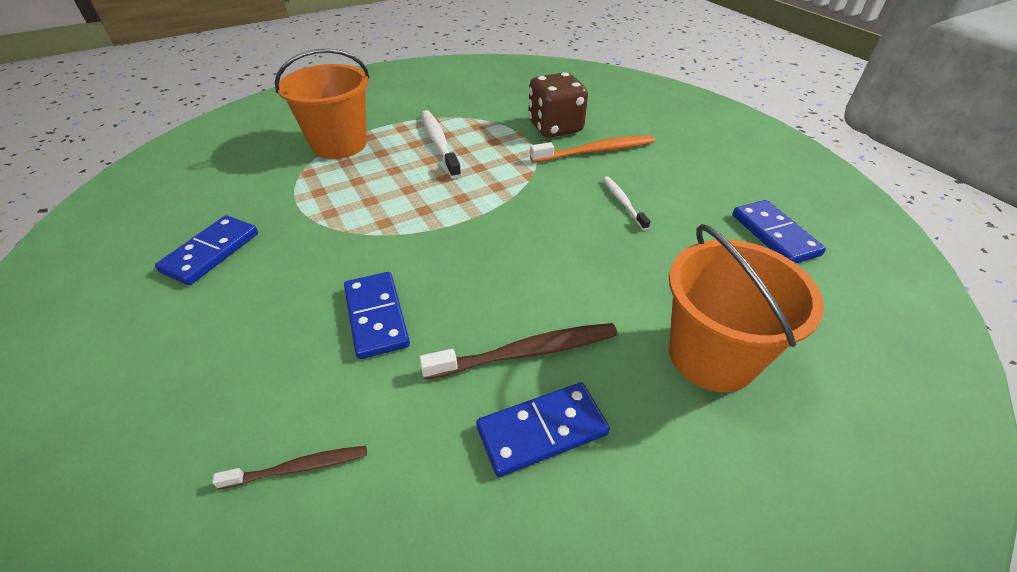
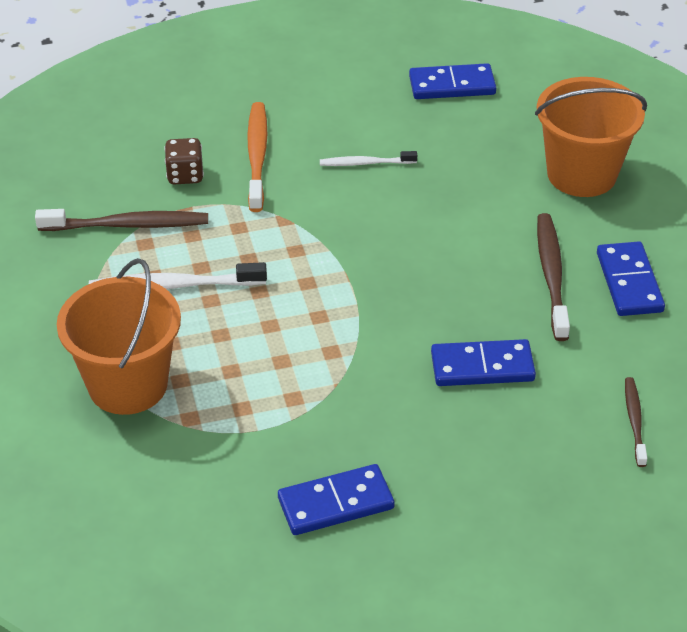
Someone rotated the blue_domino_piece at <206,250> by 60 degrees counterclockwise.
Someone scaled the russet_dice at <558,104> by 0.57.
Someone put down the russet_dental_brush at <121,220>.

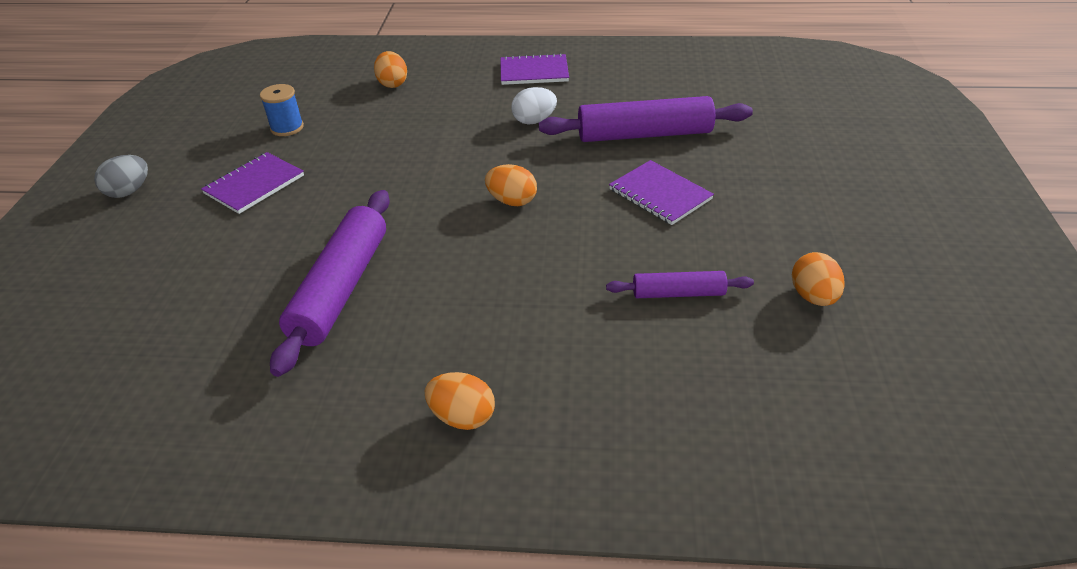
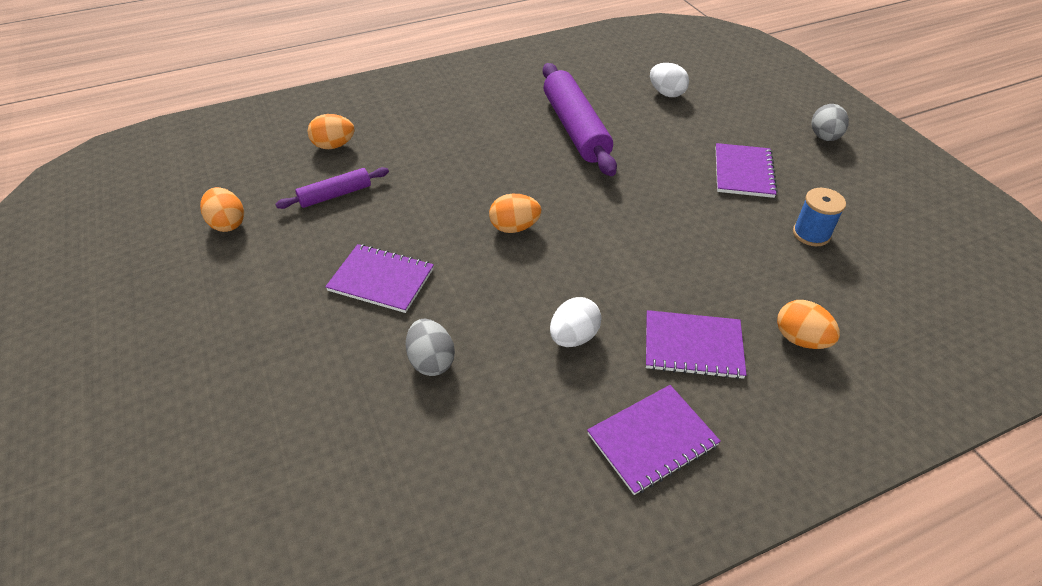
Someone carried the bright_orange_egg_shape from <460,401> to <331,131>.
Someone swapped the royal_purple_dough_roller at <646,119> for the grey_egg_shape at <430,347>.
Someone put down the royal_purple_notebook at <696,344>.
Someone put down the pure_white_egg_shape at <669,80>.

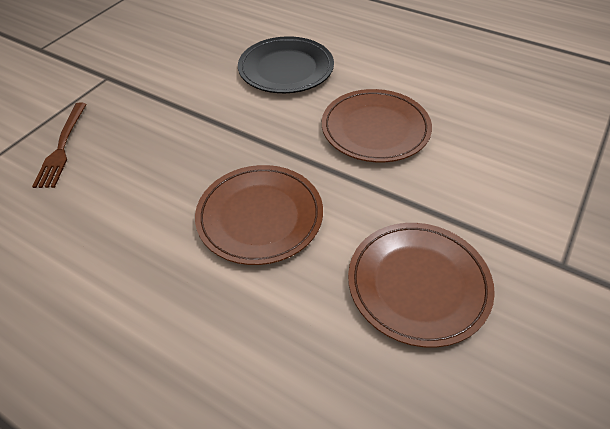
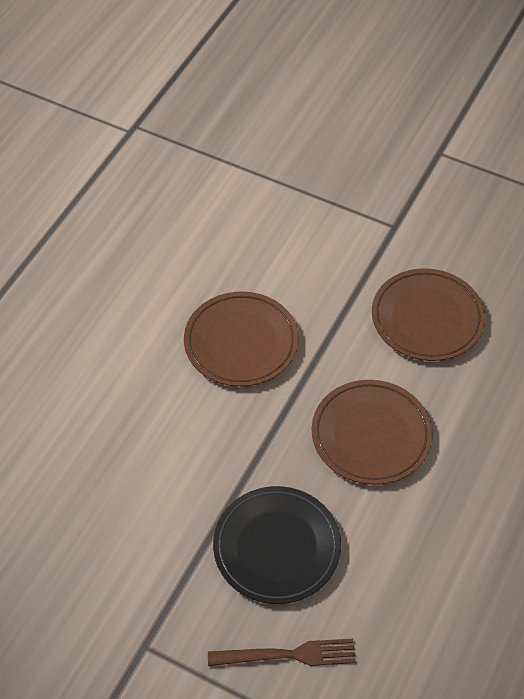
Someone carried the jet-black_dinner_plate from <286,64> to <277,545>.

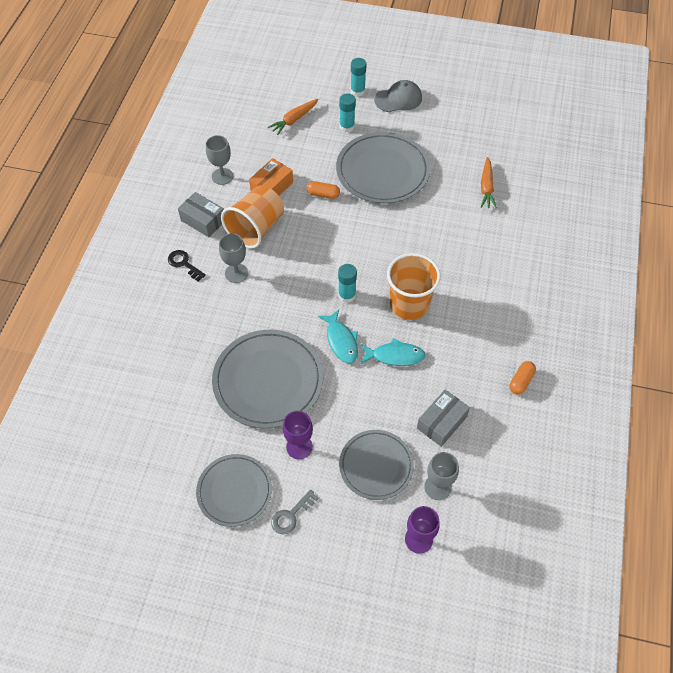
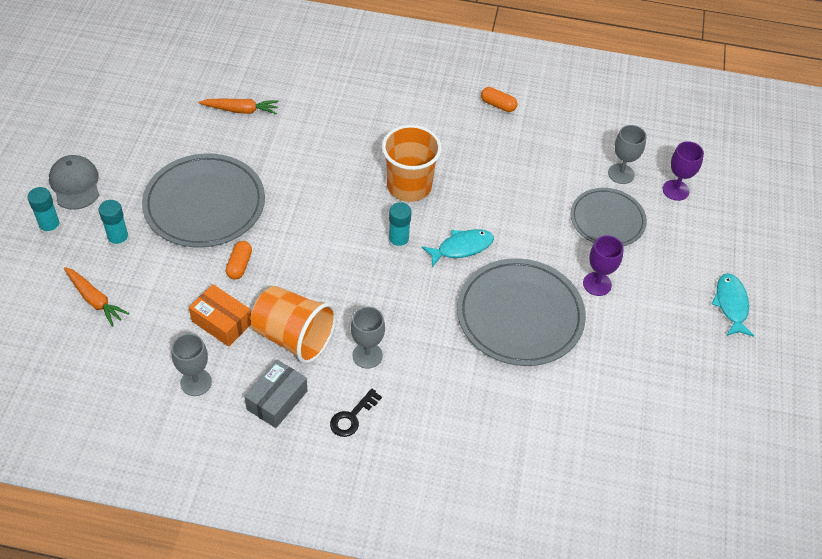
Someone took away the grey_dinner_plate at <234,490>.
Someone took away the grey_key at <295,511>.
Someone carried the aqua_fish from <393,352> to <732,305>.
Someone took away the grey_package at <443,418>.

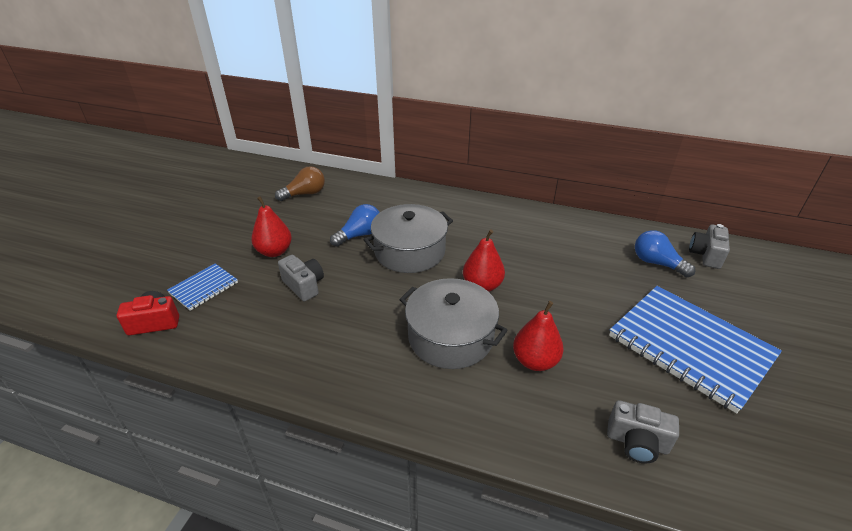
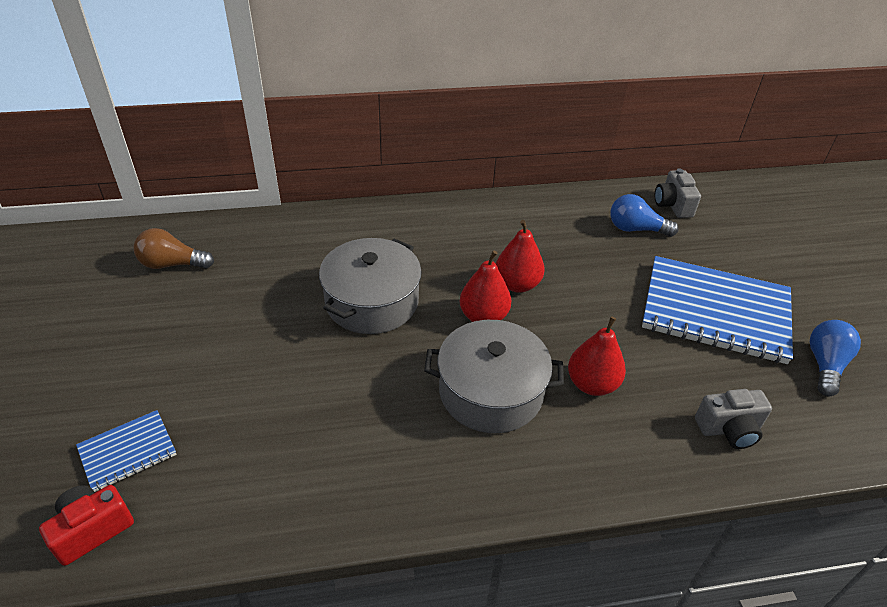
Someone rotated the blue_notebook at <202,287> by 45 degrees clockwise.
Someone carried the scarlet_pear from <271,226> to <520,256>.
Someone rotated the russet_bulb at <300,183> by 120 degrees counterclockwise.
Someone took away the grey_photo_camera at <301,278>.
Someone carried the blue_bulb from <355,225> to <835,358>.

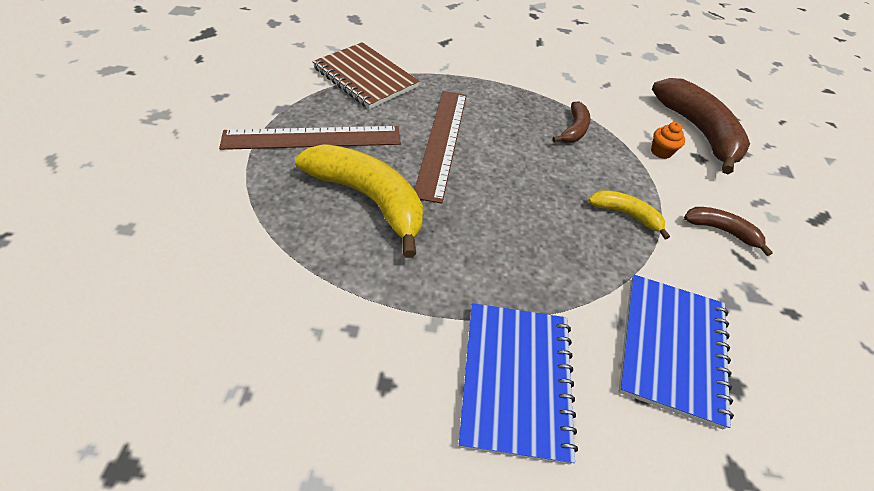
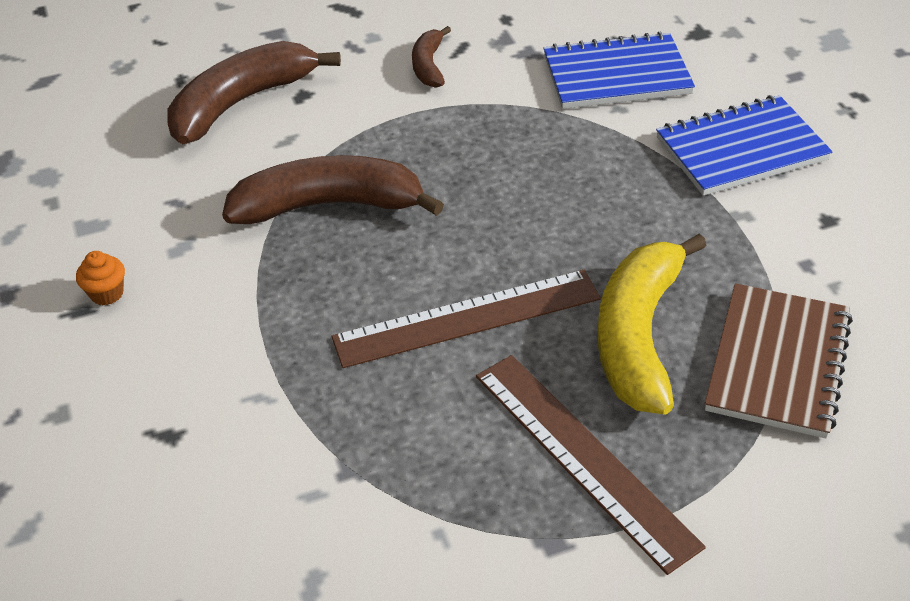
Someone carried the russet_notebook from <365,75> to <779,360>.
Someone scaled the russet_banana_fruit at <571,122> by 1.97.
Someone took away the bright_yellow_banana_fruit at <629,214>.
Someone carried the bright_orange_cupcake from <668,140> to <100,278>.

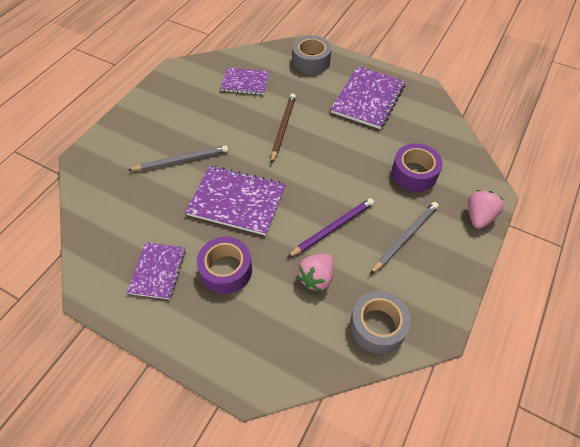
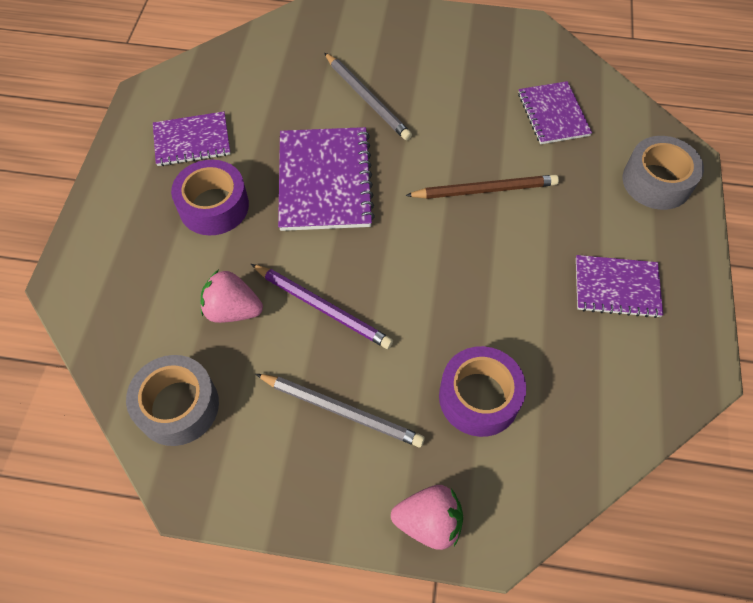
Someone scaled the royal_purple_notebook at <368,97> by 0.63.

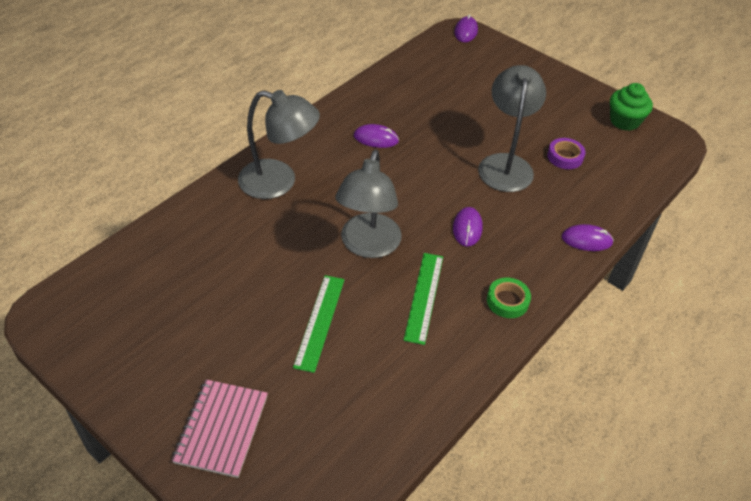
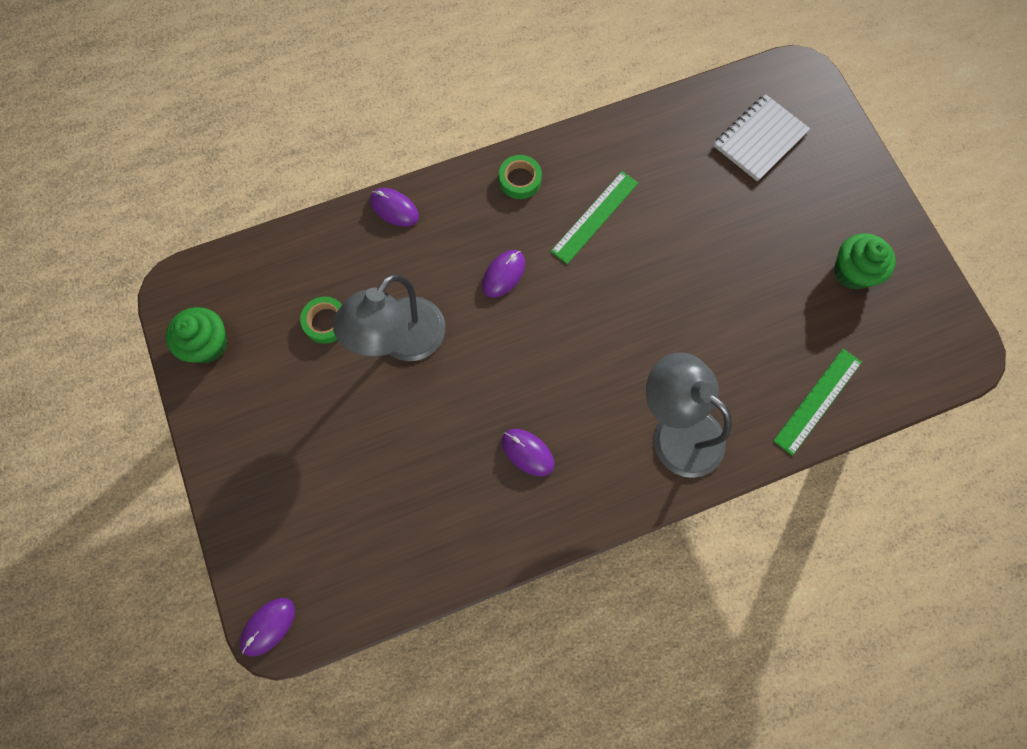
Someone took away the rosy_notebook at <220,428>.
Someone carried the emerald_measuring_stick from <319,324> to <817,402>.
Someone took away the grey_reading_lamp at <368,204>.
Someone repainted the royal_purple_tape at <566,153>, which became the emerald_tape at <321,320>.
Someone put down the pure_white_notebook at <762,138>.
Someone put down the emerald_cupcake at <865,261>.

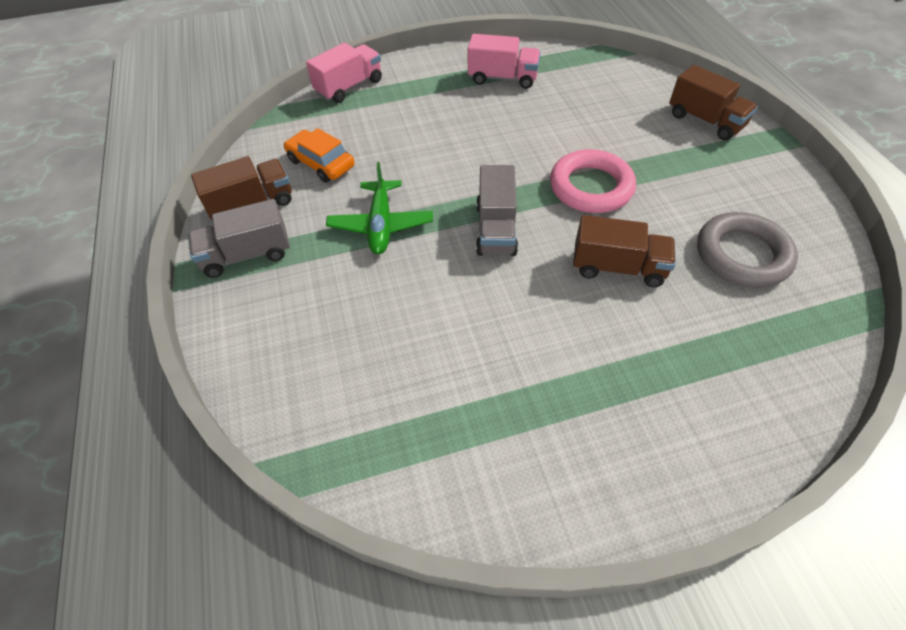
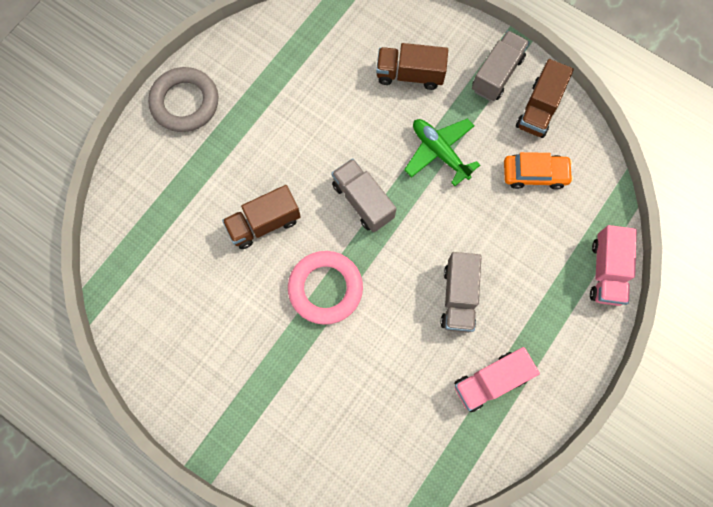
Someone carried the russet_lorry from <713,102> to <412,66>.
Someone carried the grey_hoop from <747,250> to <183,99>.
Someone put down the grey_lorry at <461,292>.

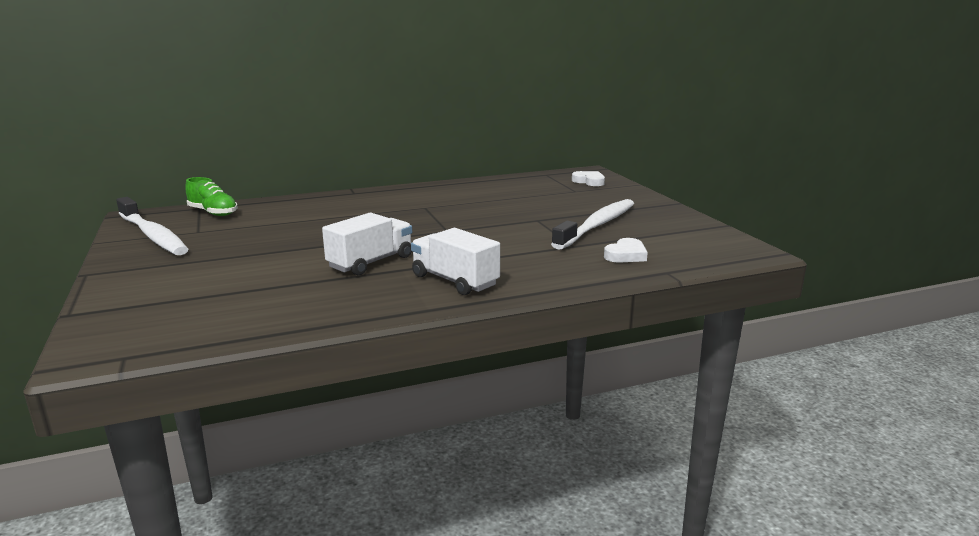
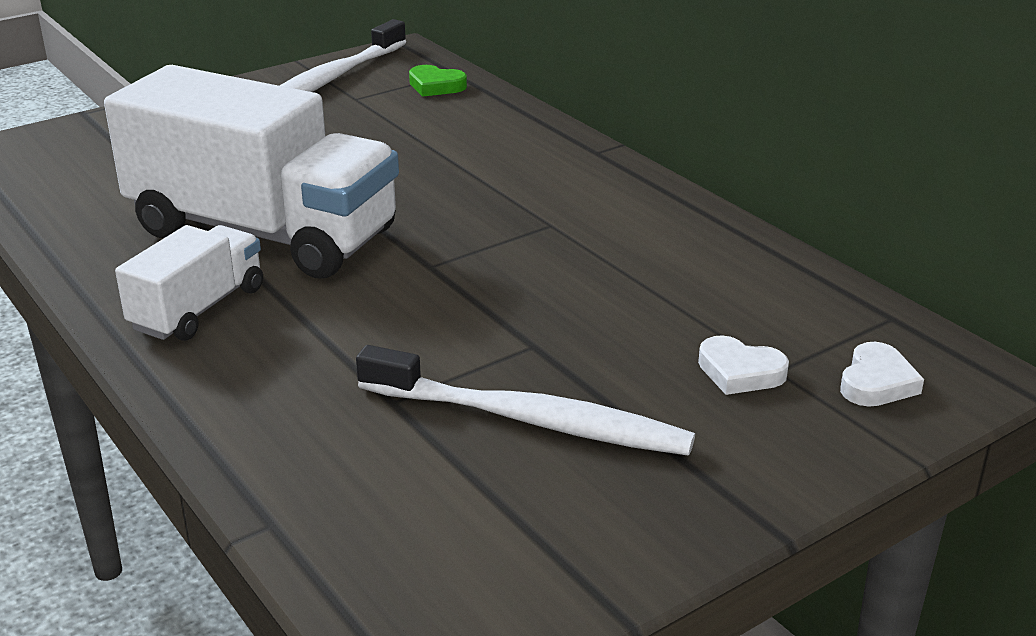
Someone swapped the emerald_lace-up_shoe at <211,196> for the emerald_love_heart at <438,81>.
Someone scaled the pure_white_lorry at <367,244> by 2.02.
Someone carried the pure_white_love_heart from <626,250> to <743,365>.

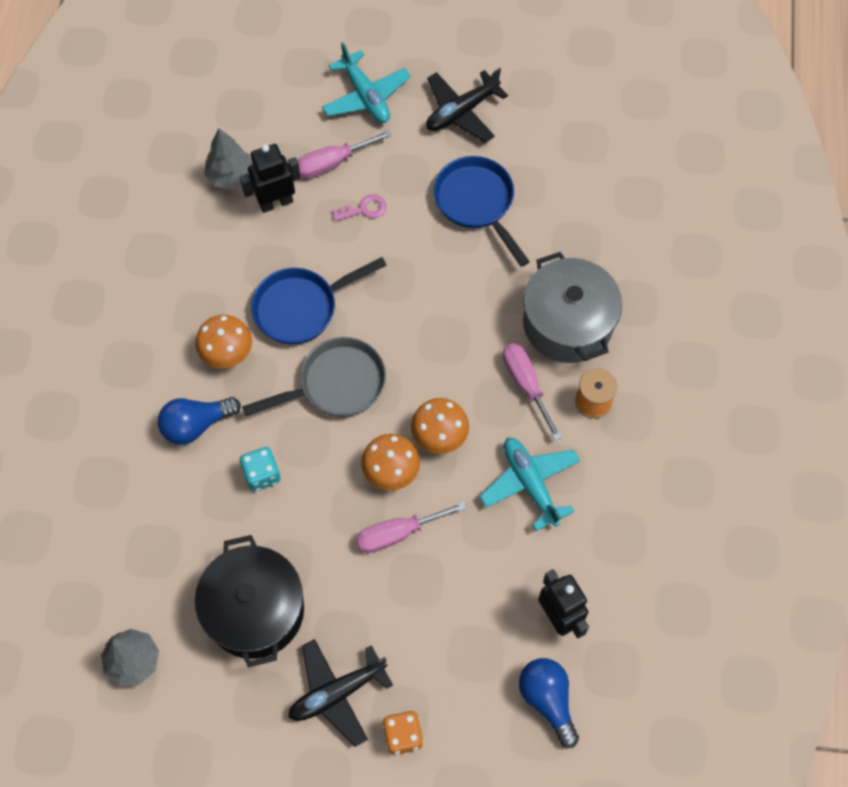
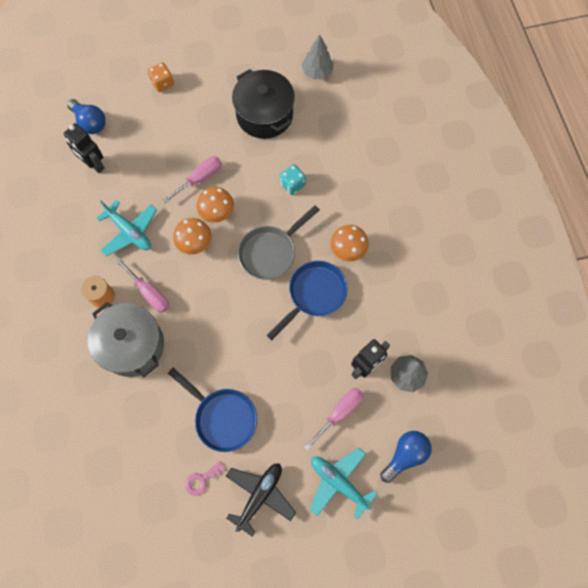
Someone carried the blue_bulb from <199,421> to <406,457>.
Someone took away the jet-black_toy_plane at <340,693>.
Someone carried the rosy_key from <359,207> to <204,478>.

